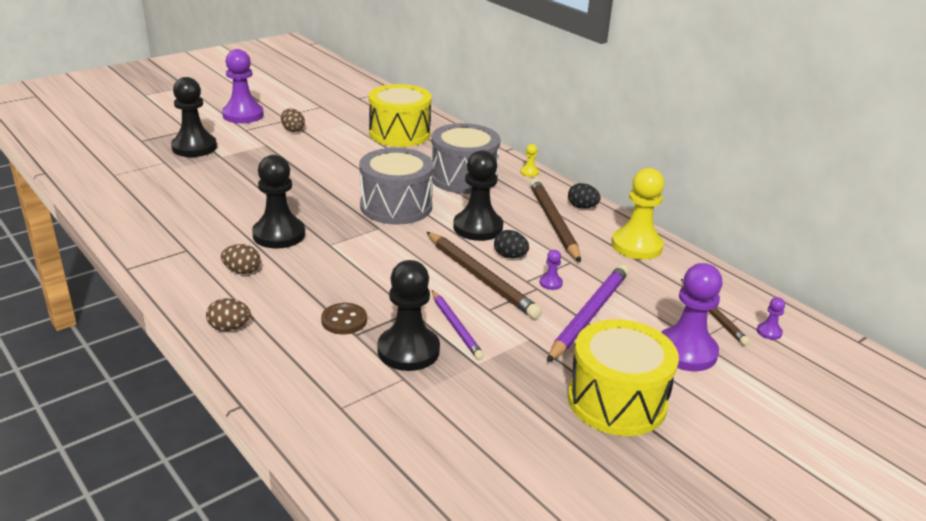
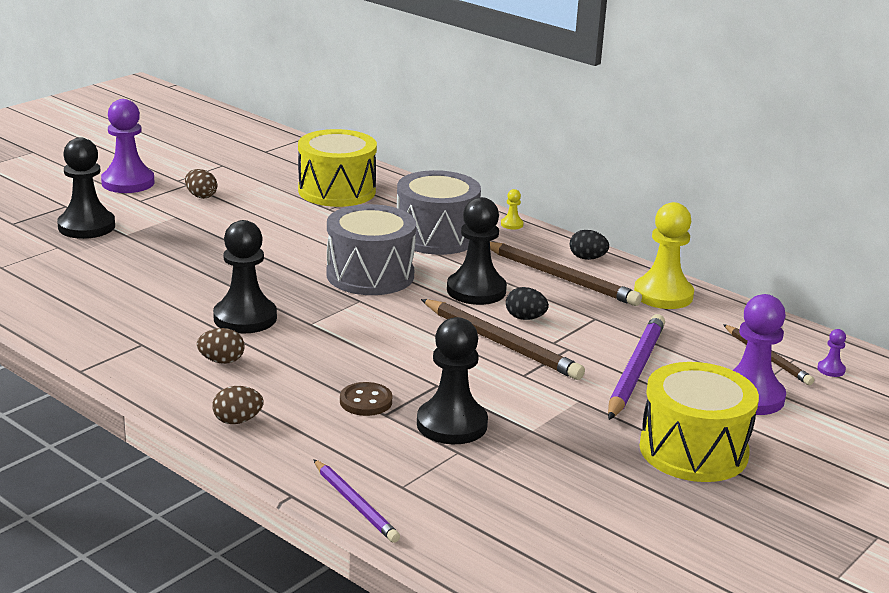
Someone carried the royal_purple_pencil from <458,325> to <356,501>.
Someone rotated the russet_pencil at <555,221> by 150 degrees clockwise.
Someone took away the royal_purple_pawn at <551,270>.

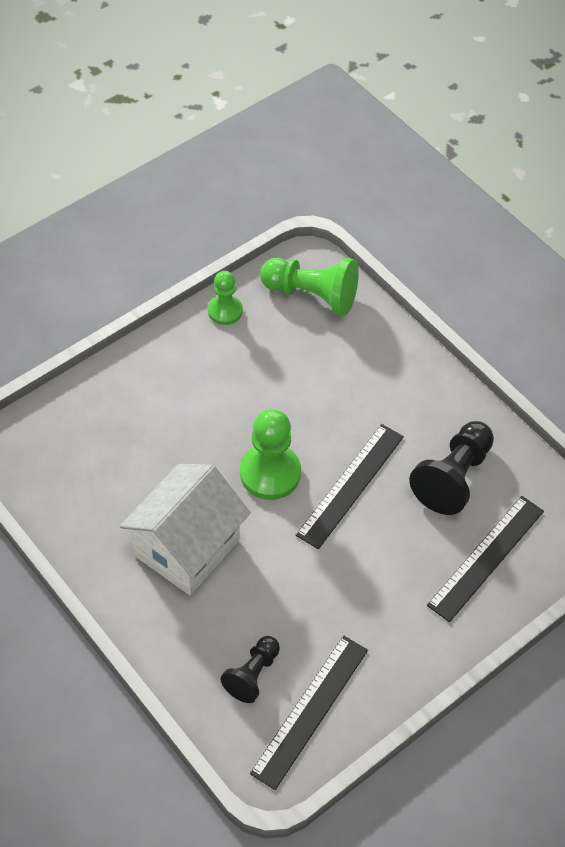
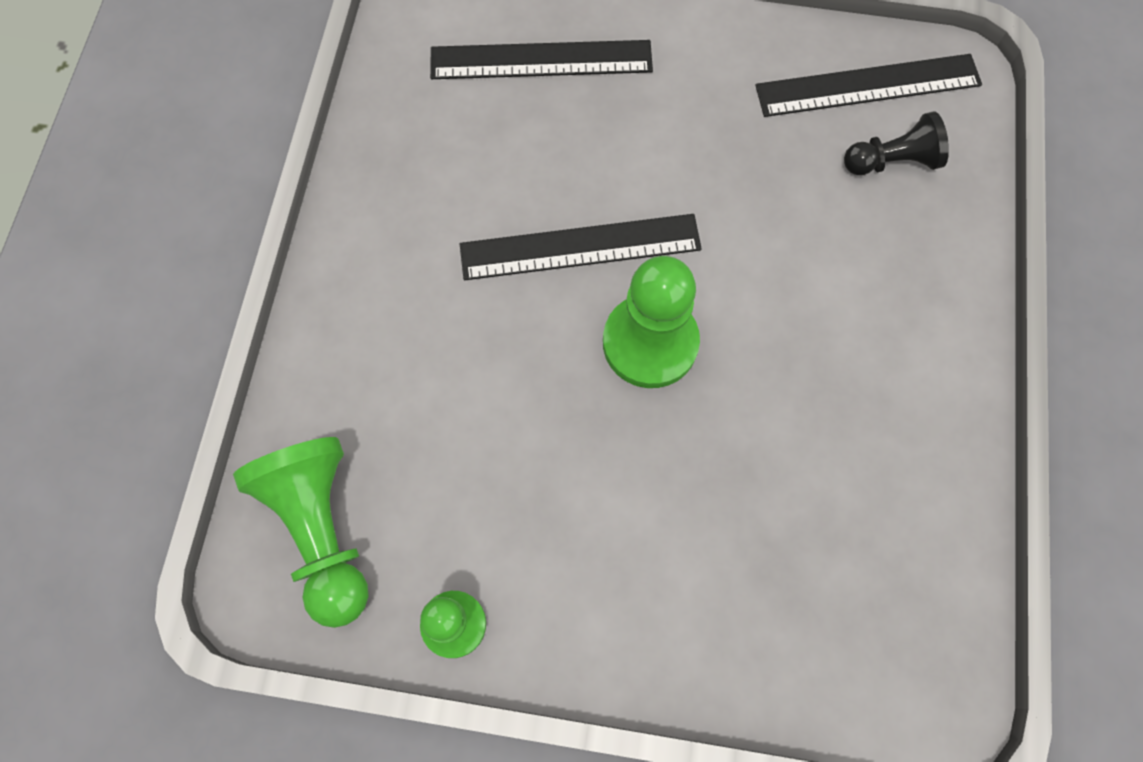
Someone took away the pure_white_toy_house at <185,529>.
Someone took away the jet-black_pawn at <451,468>.

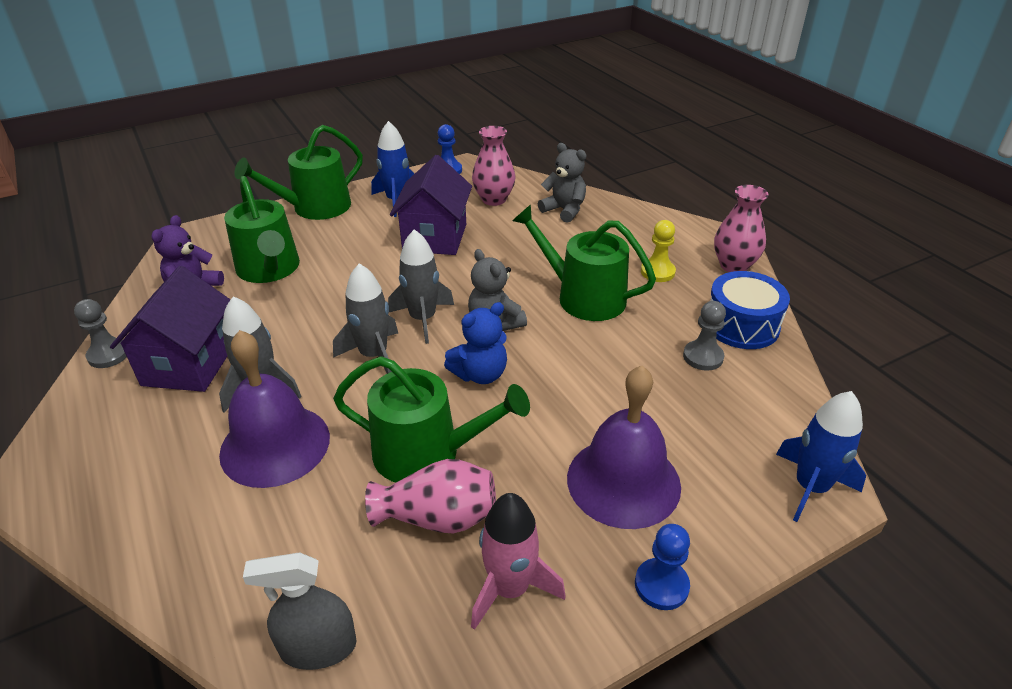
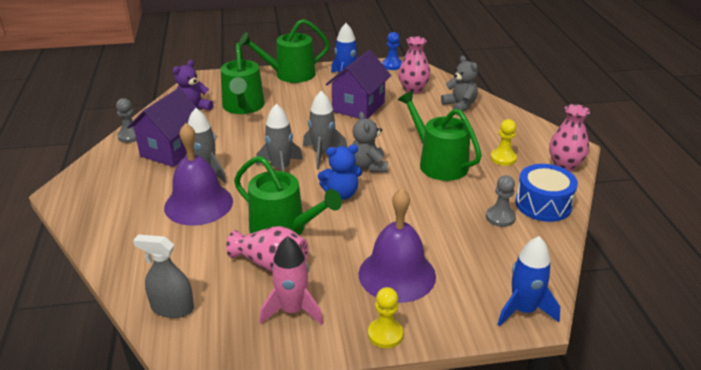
Someone repainted the blue_pawn at <662,567>, which became the bright_yellow_pawn at <386,317>.

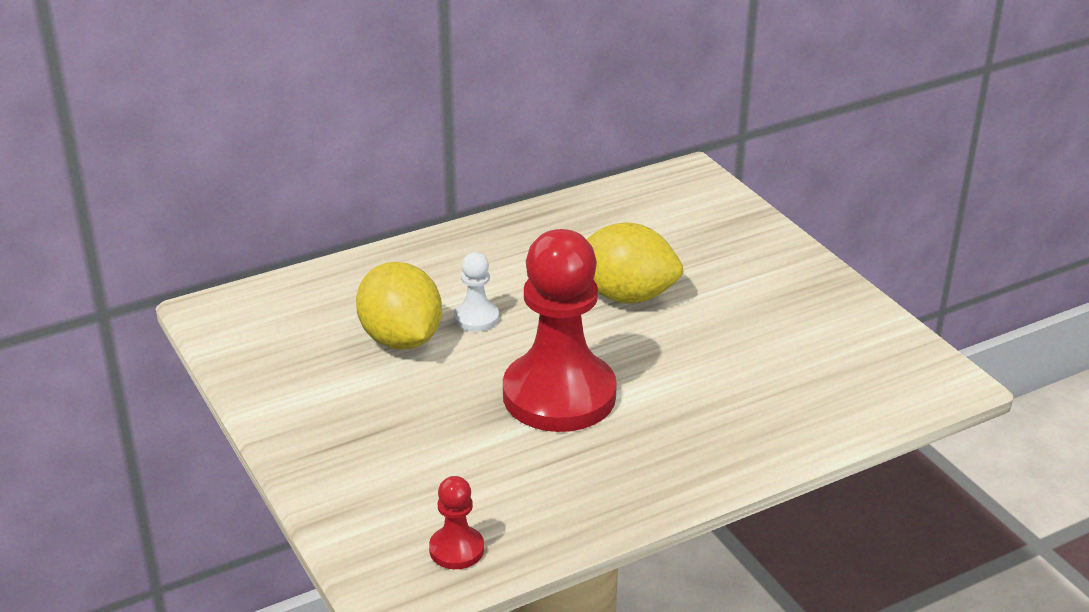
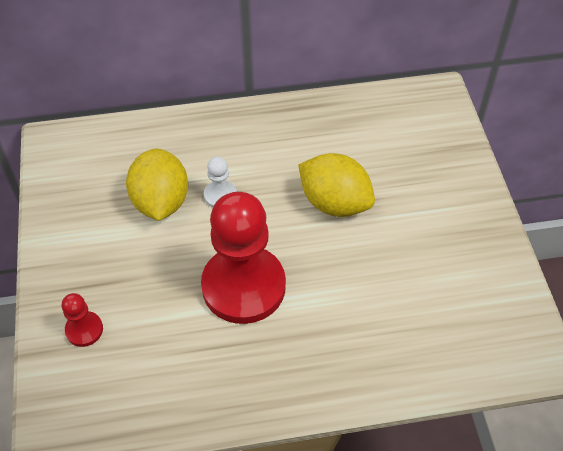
Someone carried the scarlet_pawn from <456,522> to <82,320>.

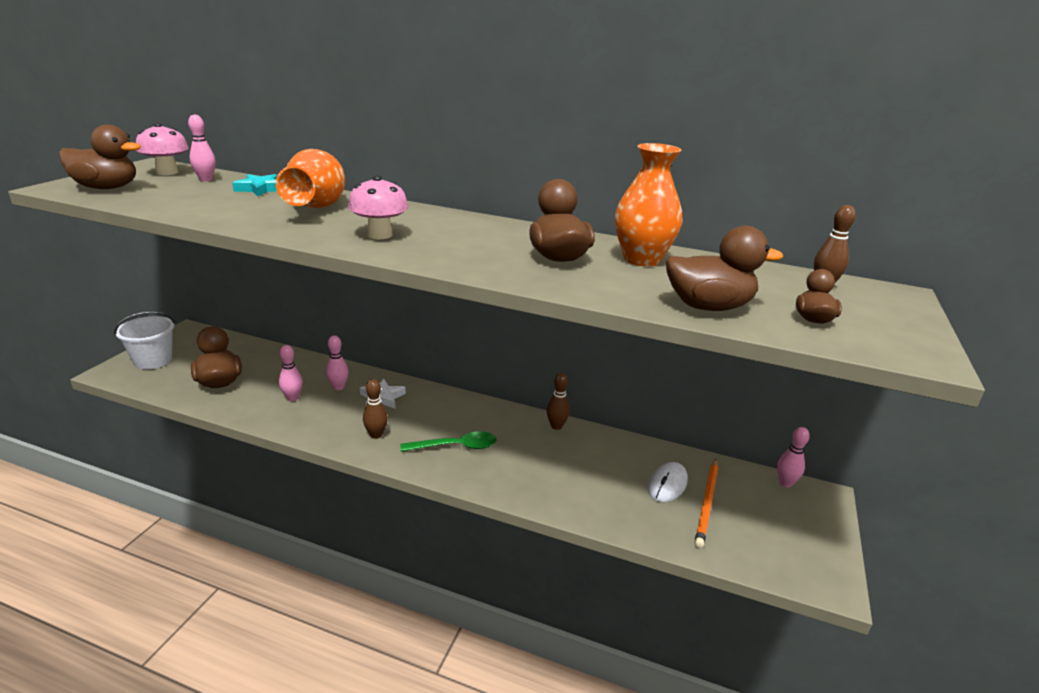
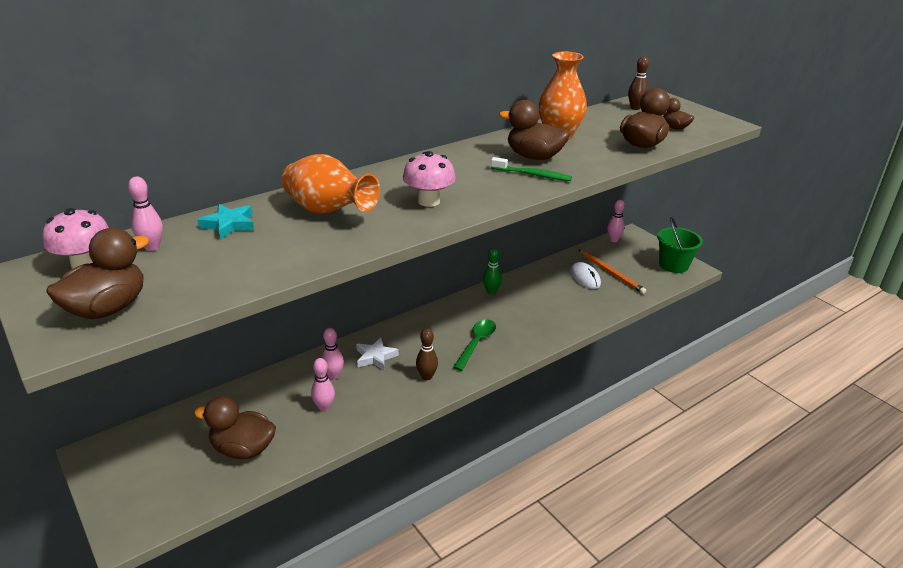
Someone took away the pure_white_pail at <144,340>.
Someone repainted the russet_bowling_pin at <558,401>, which became the emerald_bowling_pin at <492,271>.
Someone put down the emerald_dental_brush at <531,169>.
Someone put down the emerald_pail at <680,245>.

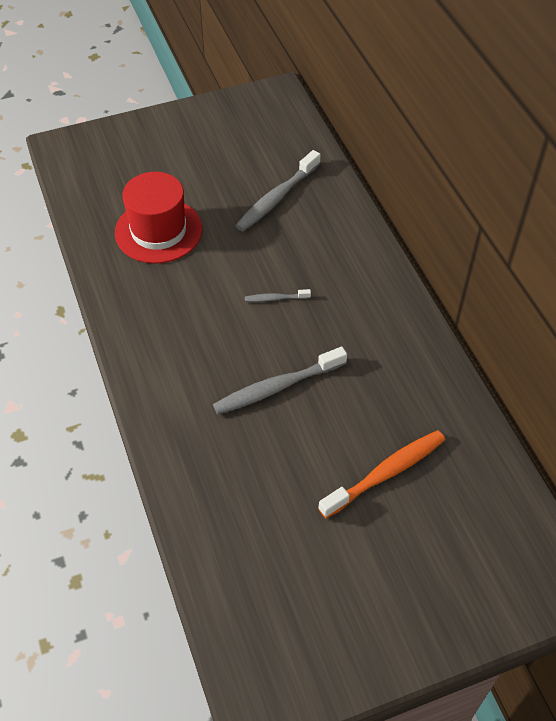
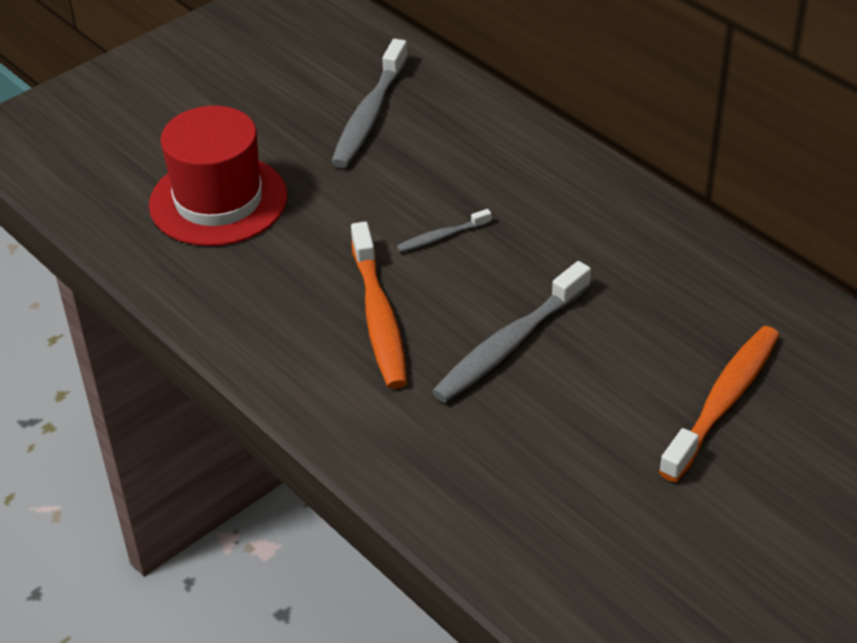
Someone put down the bright_orange_dental_brush at <379,305>.

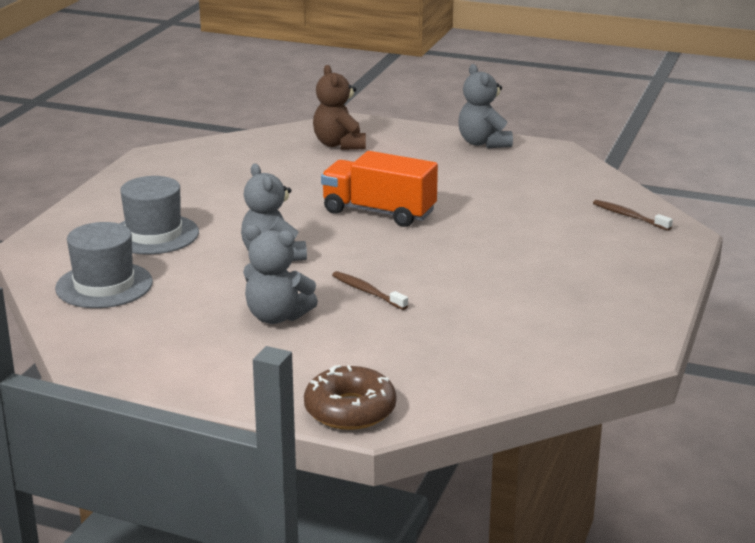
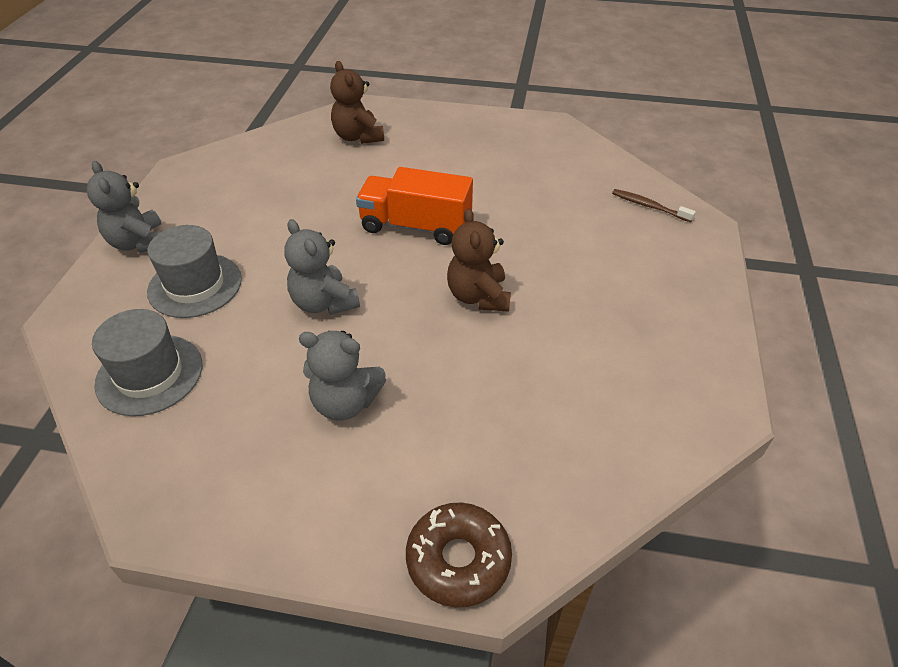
Someone took away the russet_dental_brush at <370,290>.
Someone carried the grey_stuffed_bear from <485,106> to <124,207>.
Someone put down the russet_stuffed_bear at <479,260>.

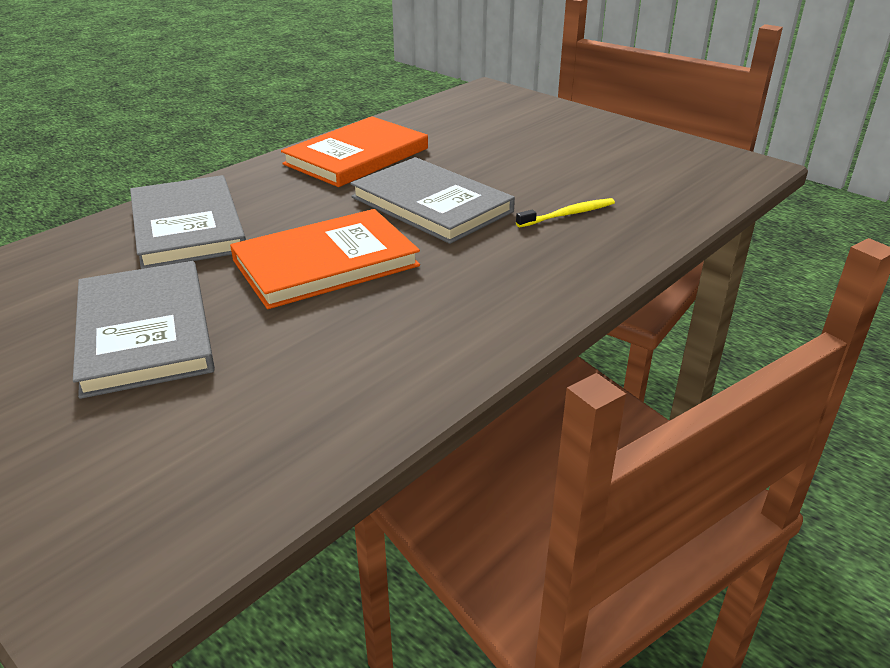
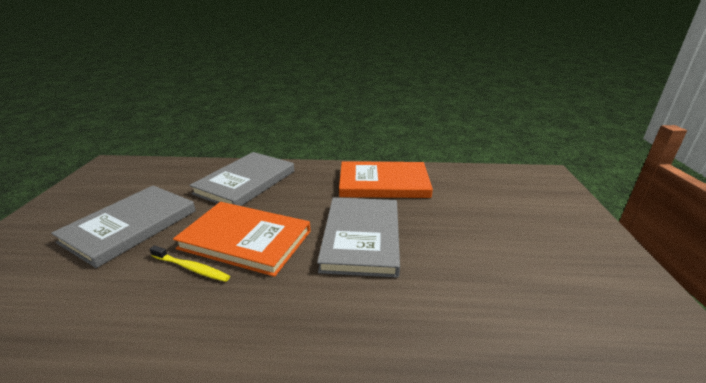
Someone carried the bright_yellow_dental_brush from <565,212> to <190,263>.

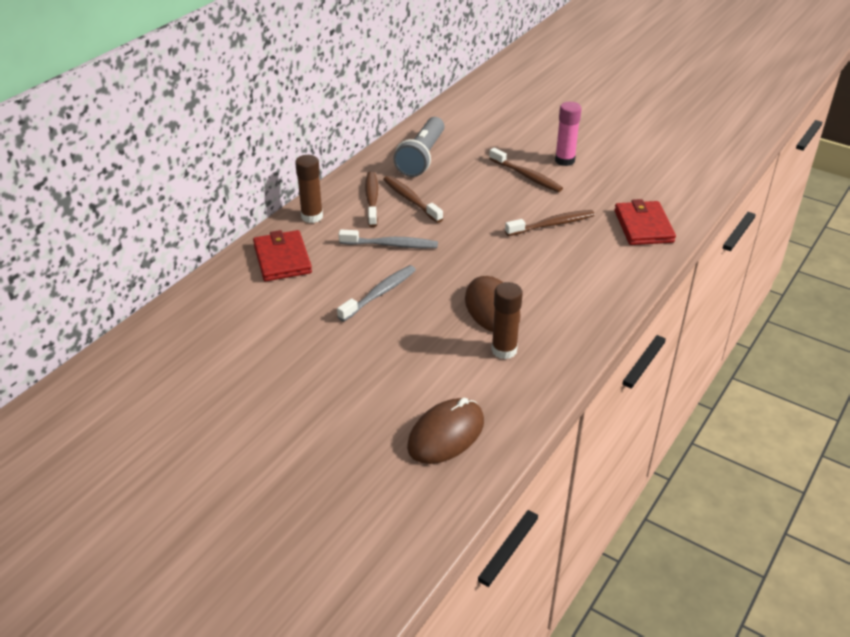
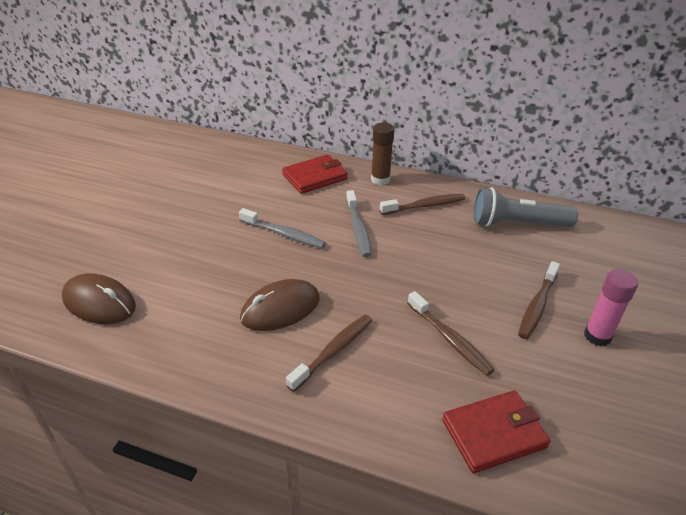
Someone carried the russet_dental_brush from <413,199> to <329,353>.
Someone took away the russet_glue at <507,320>.

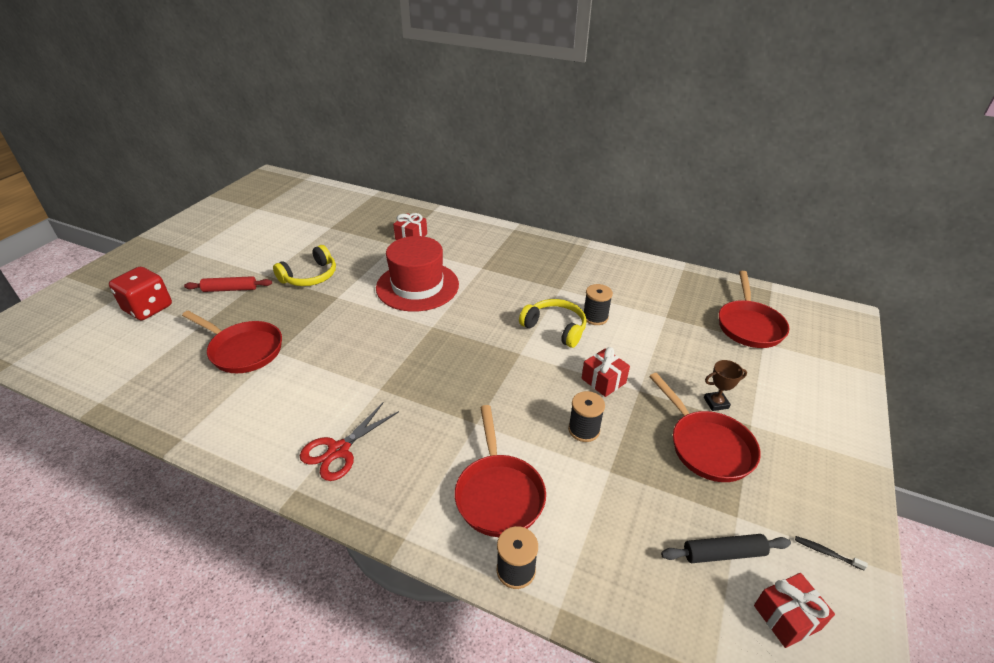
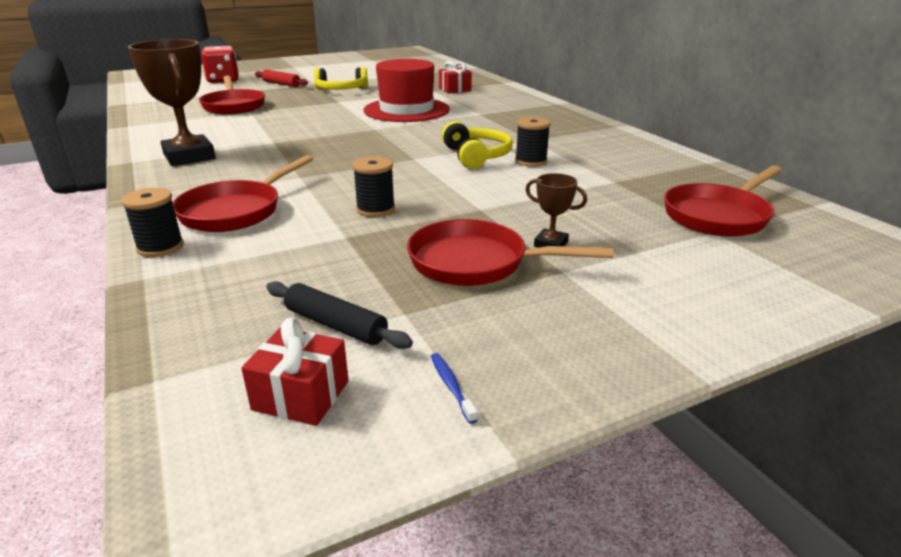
Someone swapped the scarlet_shears at <349,441> for the russet_prize_cup at <172,102>.
Someone took away the scarlet_present at <606,372>.
Someone rotated the scarlet_pan at <705,427> by 90 degrees clockwise.
Someone repainted the jet-black_dental_brush at <831,553>, which became the blue_dental_brush at <454,388>.

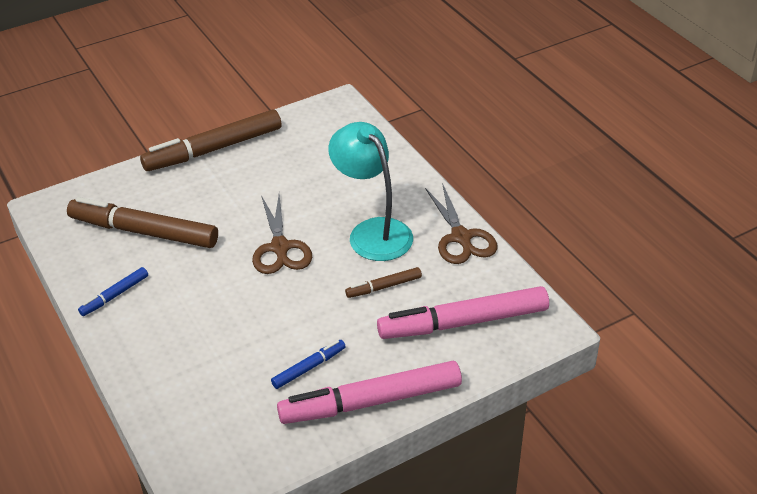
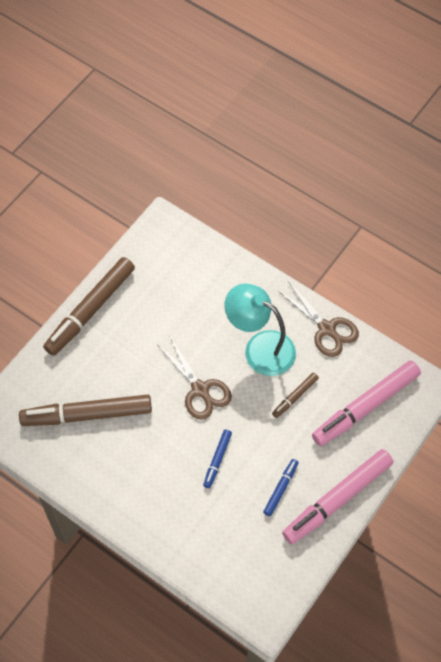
Someone carried the blue_marker from <113,291> to <217,458>.

